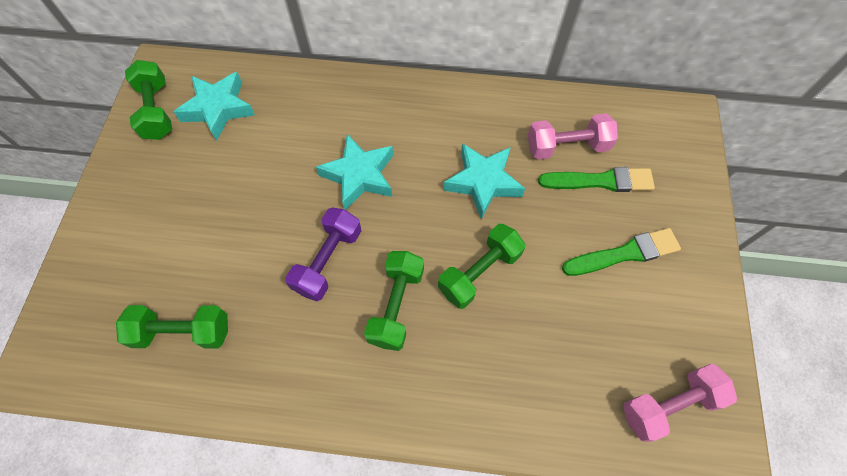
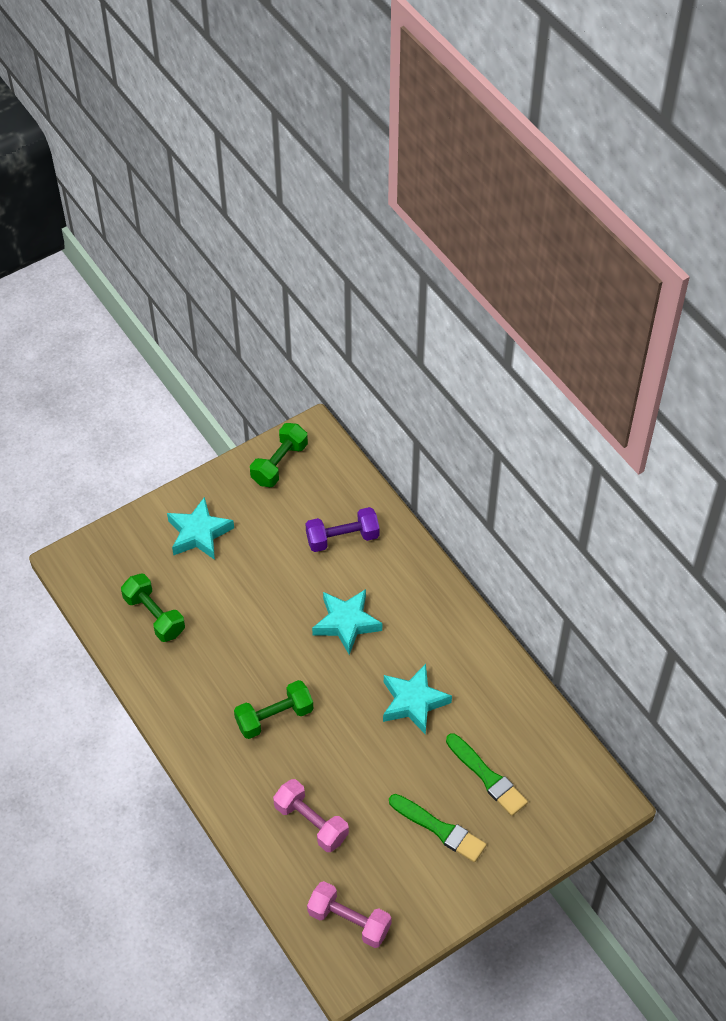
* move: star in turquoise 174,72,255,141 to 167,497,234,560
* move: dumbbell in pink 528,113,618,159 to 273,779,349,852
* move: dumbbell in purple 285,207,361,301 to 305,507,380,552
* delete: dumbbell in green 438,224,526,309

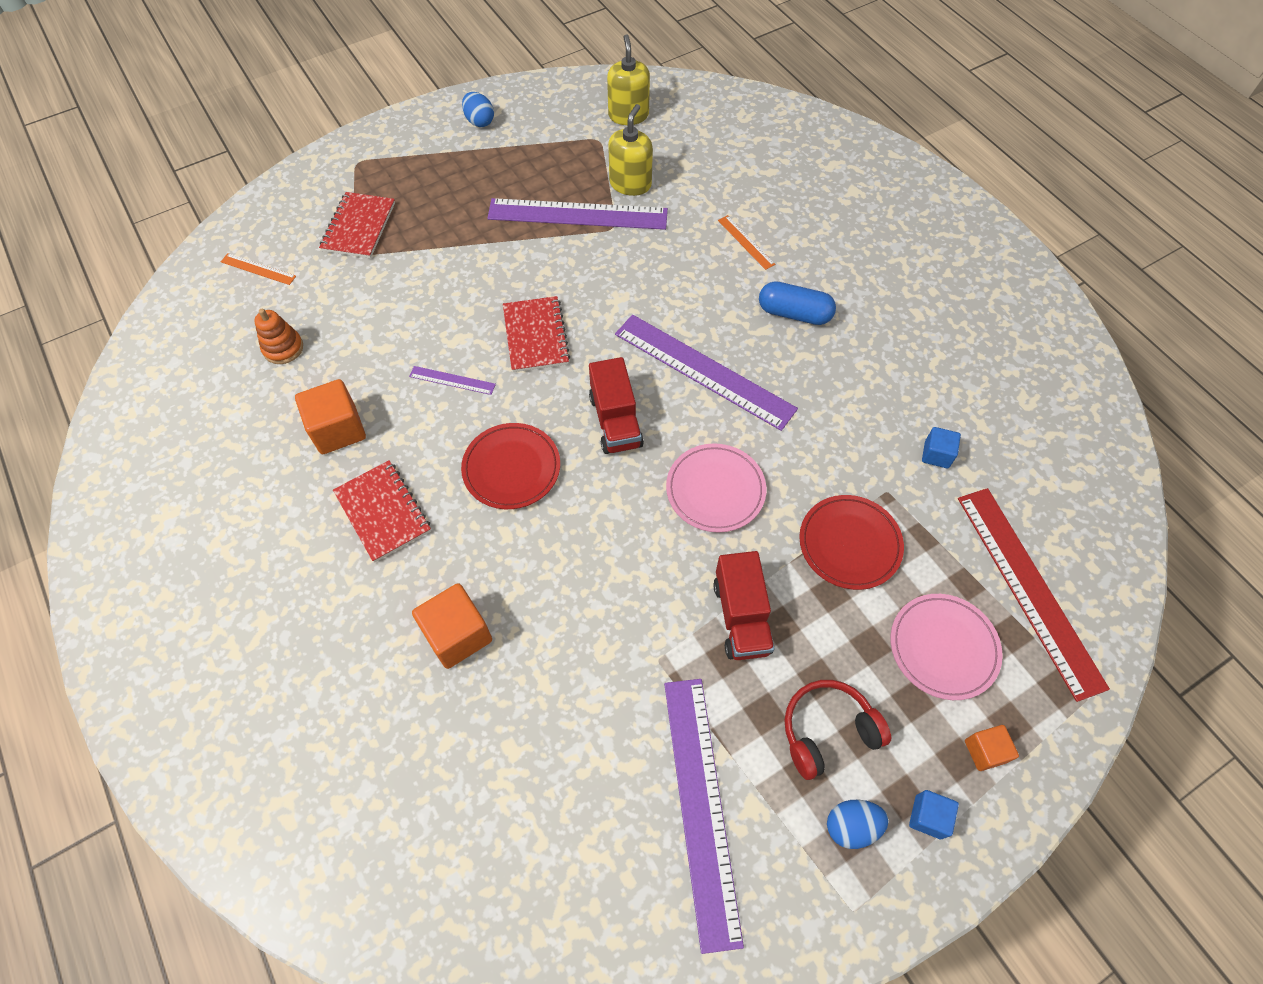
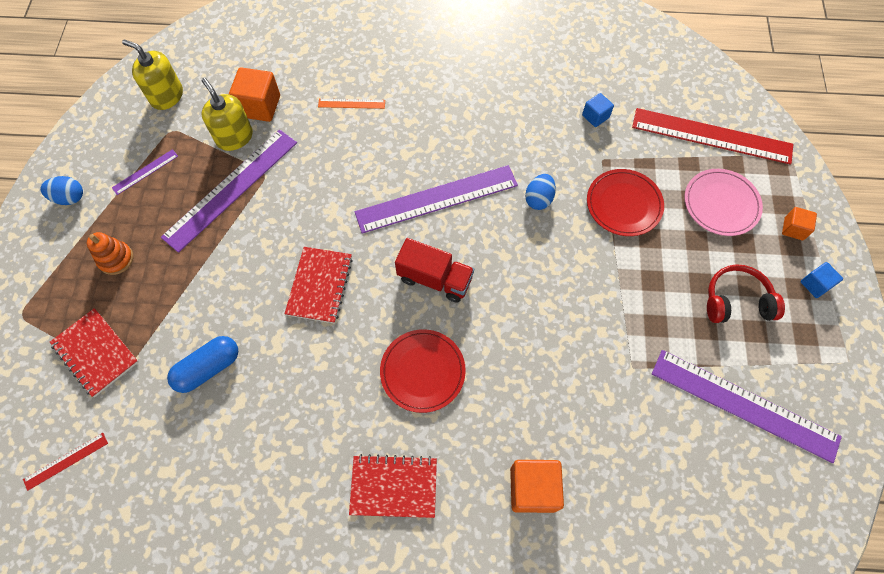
* recolor: ruler in orange 221,253,296,285 to ruler in red 23,433,108,491
* move: capsule in blue 759,281,836,325 to 167,336,238,393
* rotate: notebook in red 503,296,570,372 = 285,247,353,323 75 degrees clockwise
* move: stacking toy in orange 254,309,303,364 to 87,232,134,275
* move: ruler in purple 409,366,496,395 to 112,149,178,195
* move: cube in orange 295,379,366,454 to 229,67,280,122
* delete: plate in pink 666,443,766,532
* delete: truck in red 713,551,775,660
* rotate: headphones in red 785,680,891,780 = 707,264,785,323 75 degrees clockwise
* move: egg in blue 827,800,889,849 to 525,174,556,210

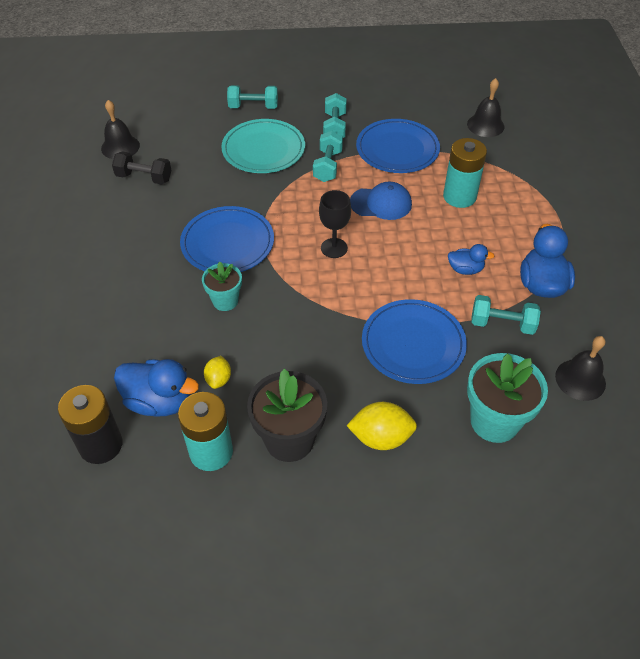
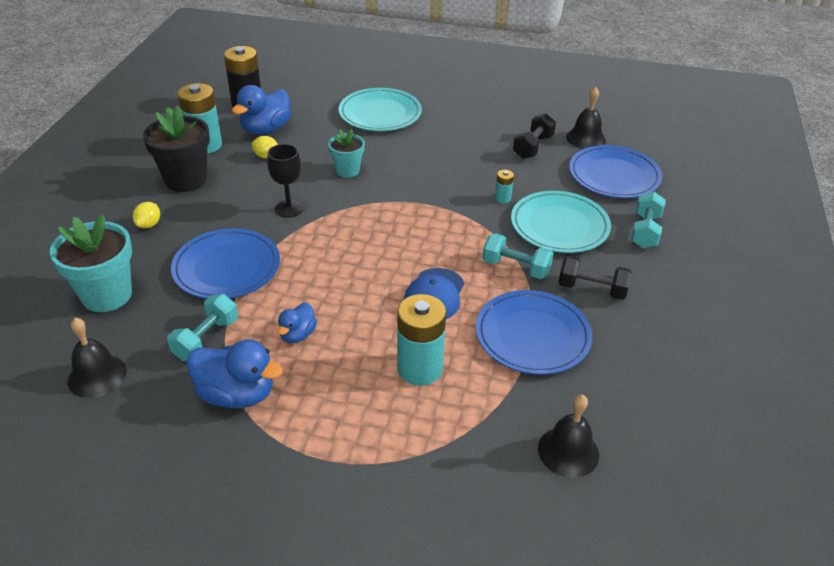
* recolor: dumbbell in turquoise 323,93,347,138 to dumbbell in black 558,255,632,300
* move: goblet in black 319,190,351,258 to 267,144,303,217
* move: plate in blue 180,206,274,272 to 569,145,662,198
* resize: lemon in yellow 346,402,417,450 = 133,202,160,228 x0.60
* insert: plate in turquoise 339,88,422,131
* insert: battery in turquoise 495,170,514,203

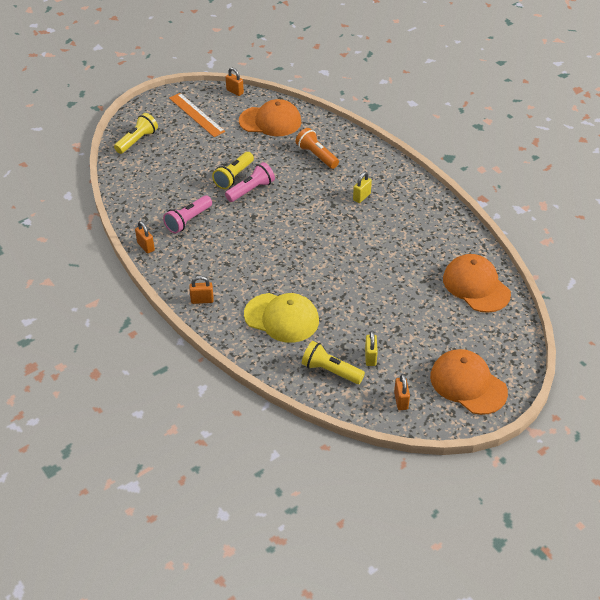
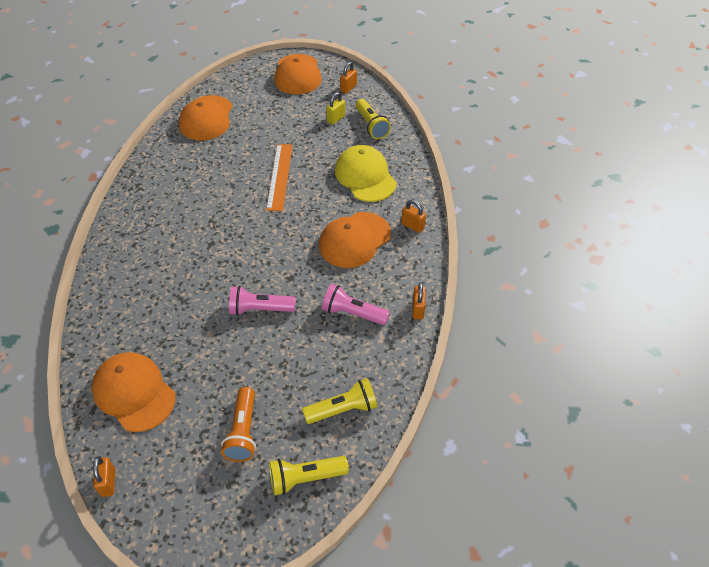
* move: ruler in orange 169,93,225,137 to 266,144,293,211
* move: flashlight in orange 296,128,339,169 to 221,387,256,462
* move: flashlight in yellow 212,152,254,189 to 302,378,377,424
* delete: padlock in yellow 353,172,372,203
* rotate: flashlight in pink 163,195,212,234 = 322,284,390,325 150 degrees counterclockwise
* insert: cap in orange 319,212,391,268

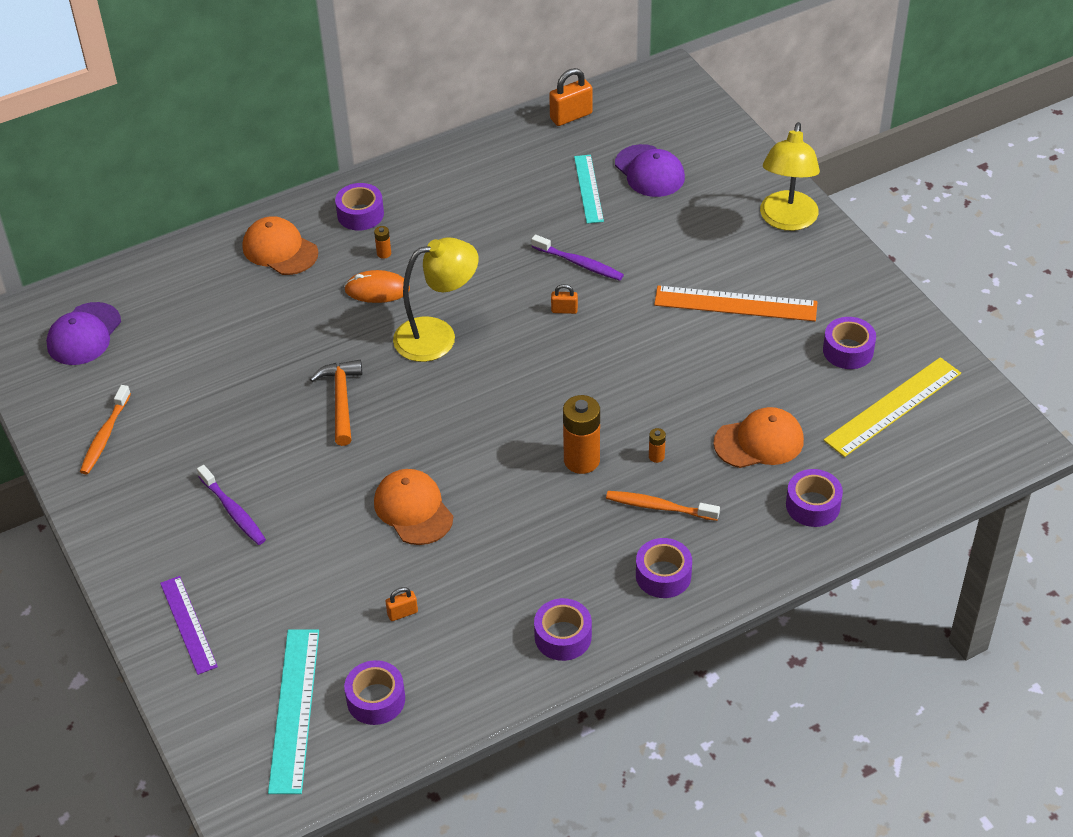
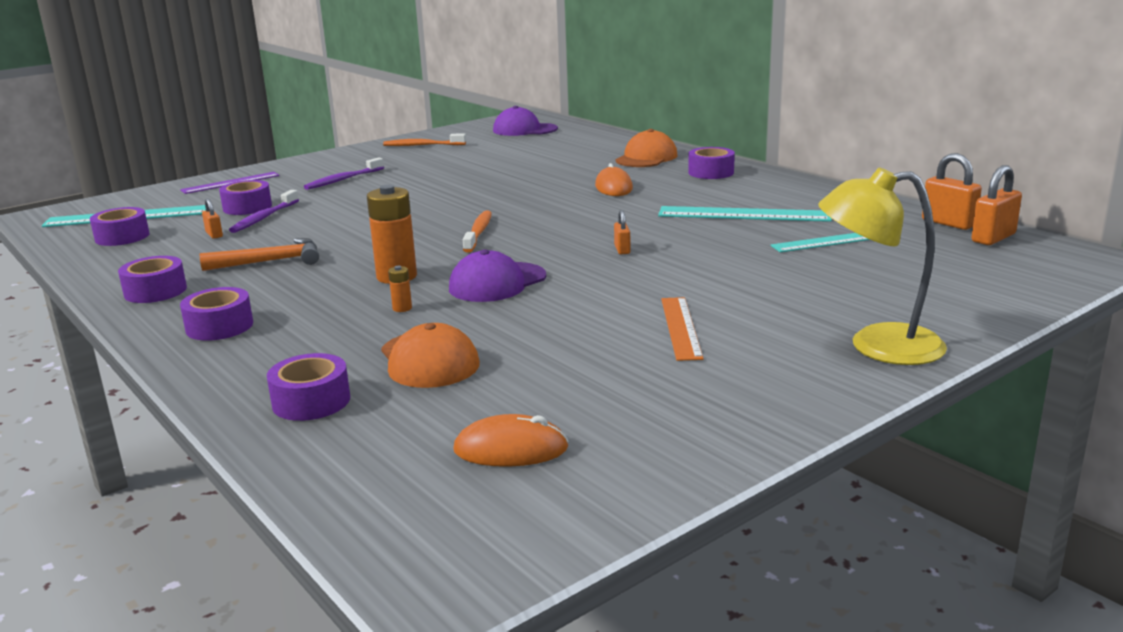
* move: cap in purple 615,144,685,197 to 449,249,546,302
* delete: battery in orange 374,226,391,259
* move: toothbrush in purple 531,235,624,281 to 229,190,299,233
* delete: lamp in yellow 393,237,479,362
* resize: ruler in orange 654,286,818,321 = 661,297,704,361 x0.66
* move: tape in purple 823,317,876,369 to 219,180,272,215
* replace: ruler in yellow 823,357,961,457 to mouse in orange 453,414,569,467
* move: hammer in orange 310,360,362,446 to 200,238,319,271
* delete: cap in orange 374,469,453,545
* move: toothbrush in orange 606,491,720,521 to 463,210,492,253
* insert: padlock in orange 972,165,1022,245
* insert: ruler in turquoise 658,206,832,222

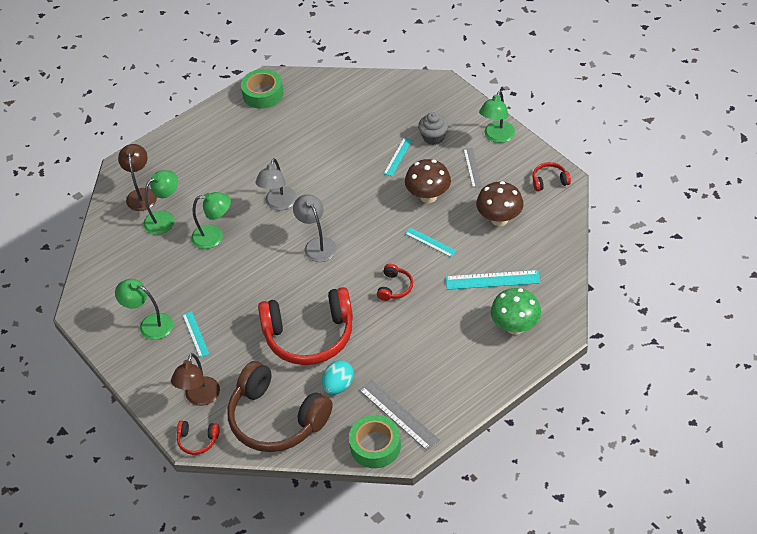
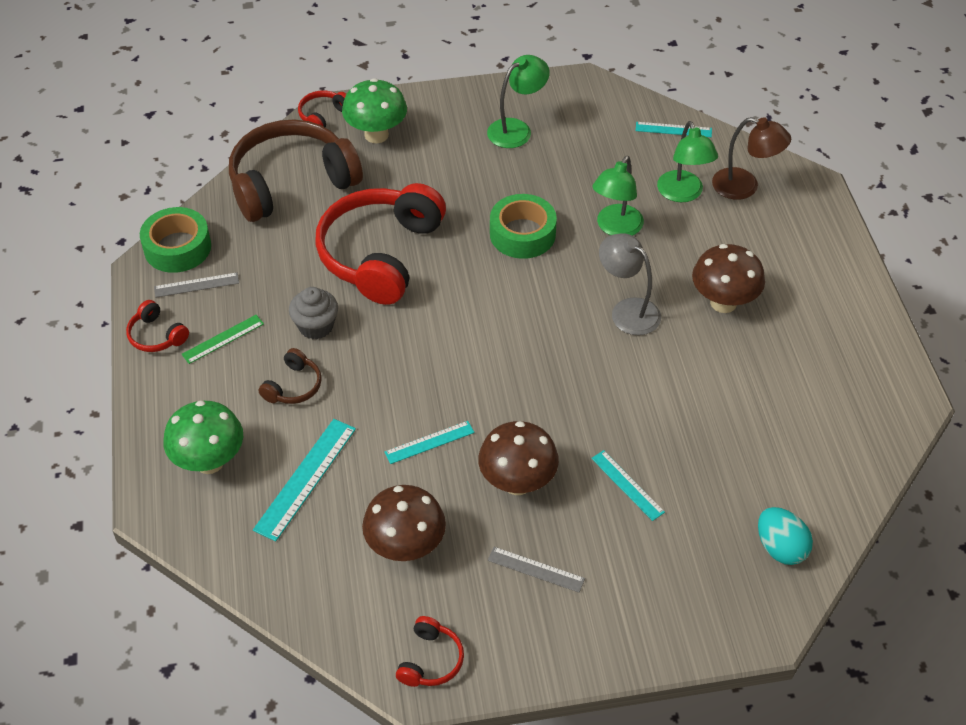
* move: tape in green 241,69,284,109 to 490,194,557,259
* delete: lamp in green 479,90,515,143
* move: cupcake in grey 418,112,448,145 to 289,287,338,339
* delete: lamp in grey 293,194,337,262
* move: headphones in red 377,264,413,301 to 126,300,189,352
* move: ruler in turquoise 183,311,209,358 to 636,122,712,137
* replace: lamp in brown 171,353,220,406 to mushroom in green 342,78,407,143
* move: egg in turquoise 322,360,354,395 to 758,507,813,565
* resize: ruler in grey 359,380,440,451 = 154,272,239,298 x0.62
* insert: mushroom in brown 692,244,765,313
* insert: ruler in green 181,315,264,364
* insert: headphones in brown 259,348,322,404

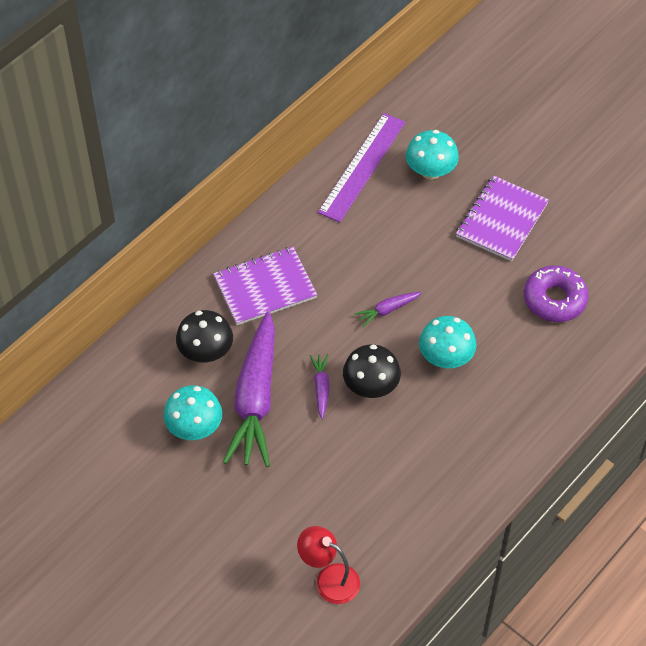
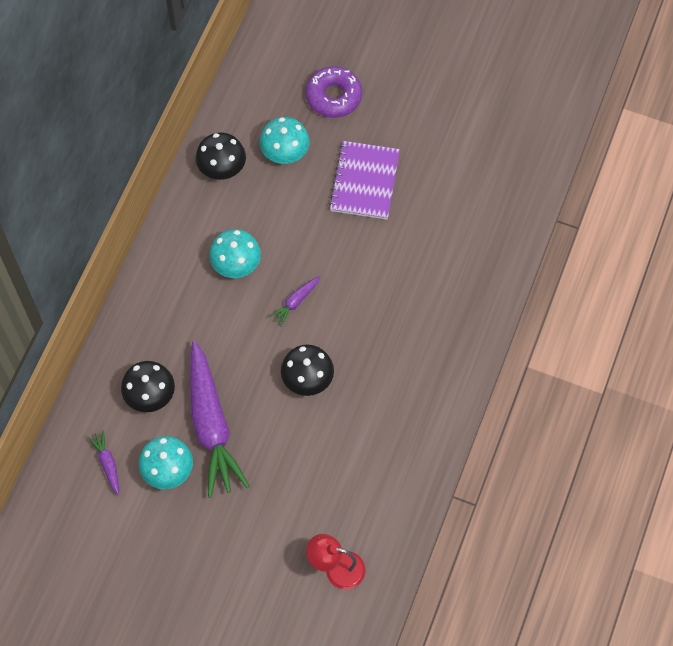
* replace: ruler in purple 318,113,405,222 to mushroom in black 196,132,246,180
* delete: notebook in purple 213,247,317,325
* move: donut in purple 524,266,589,322 to 306,66,362,118
* move: mushroom in turquoise 419,316,476,368 to 209,229,261,278
* move: carrot in purple 310,354,330,419 to 87,430,119,495

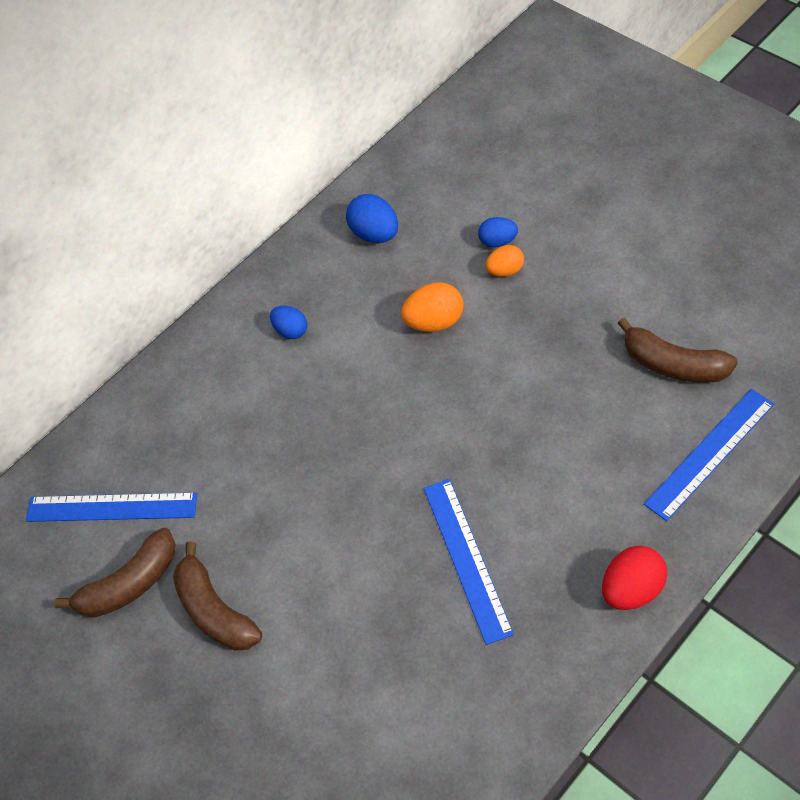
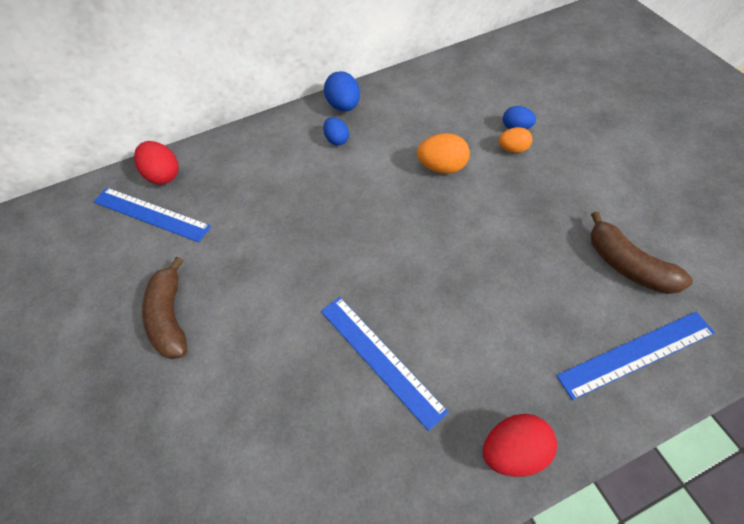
* move: egg in blue 346,194,398,243 to 324,71,360,112
* rotate: ruler in blue 424,479,514,645 = 321,297,449,431 45 degrees counterclockwise
* delete: banana in brown 54,528,175,618
* insert: egg in red 134,141,178,185

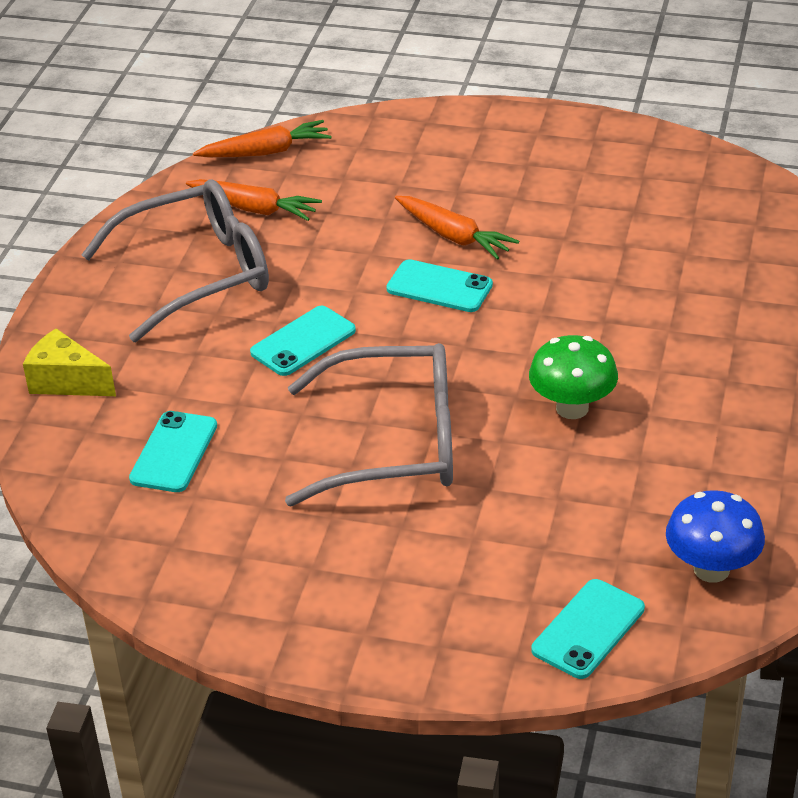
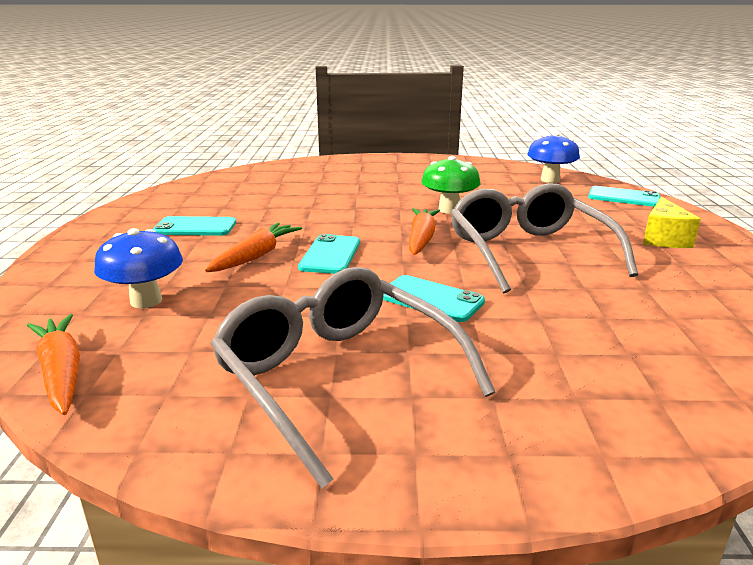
* move: carrot in orange 186,179,322,221 to 409,208,440,255
* move: cheese in yellow 23,328,116,396 to 643,196,701,248
* move: phone in turquoise 129,411,217,492 to 153,216,236,236
* insert: mushroom in blue 94,228,183,308

